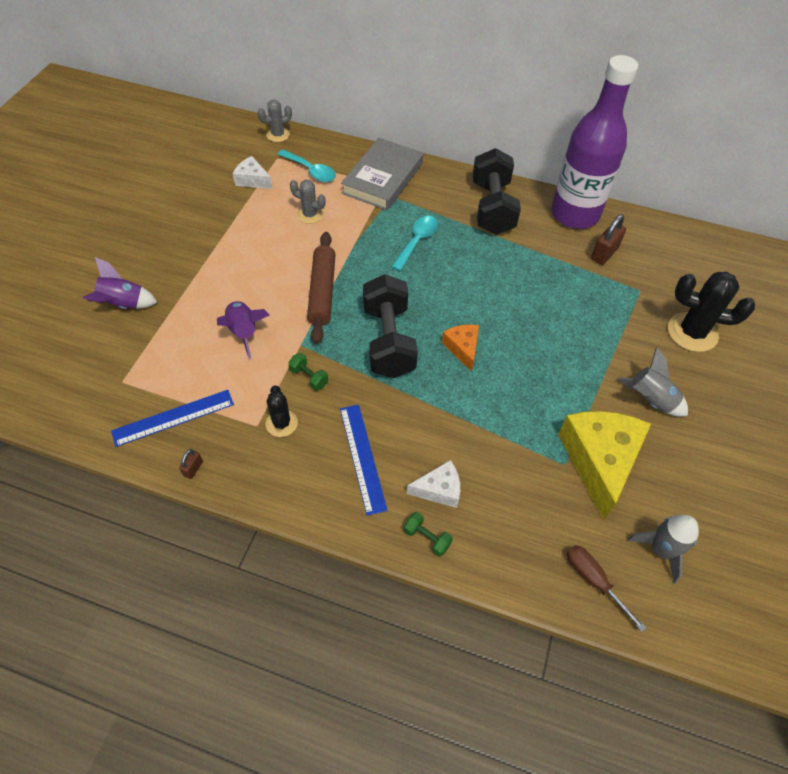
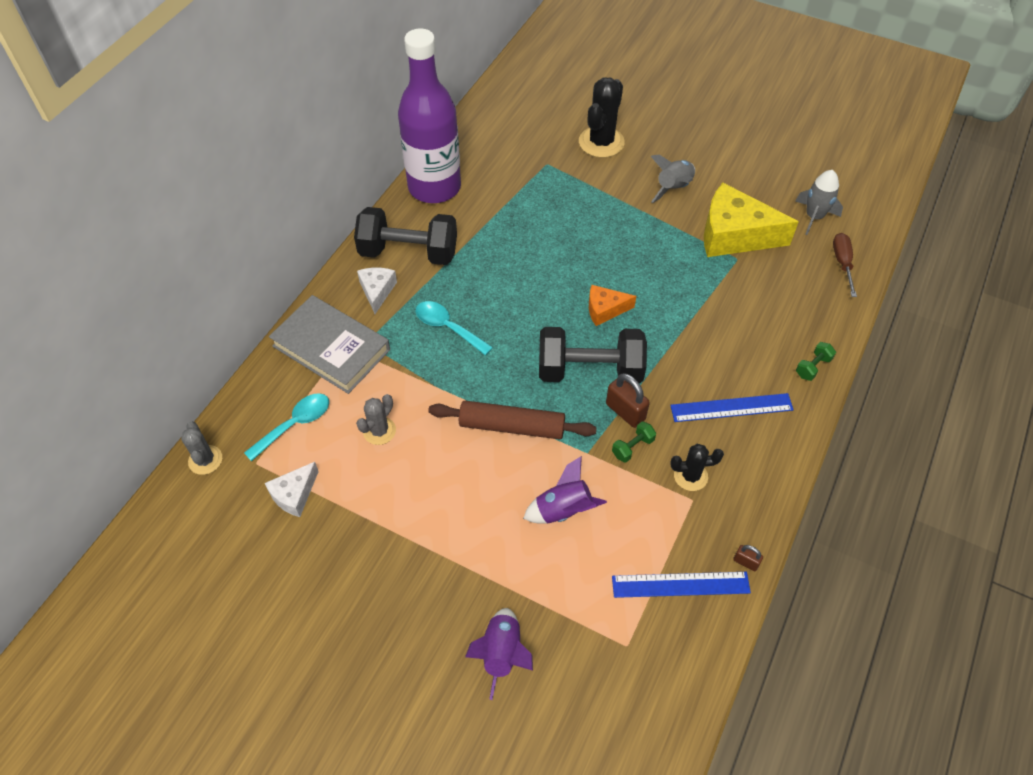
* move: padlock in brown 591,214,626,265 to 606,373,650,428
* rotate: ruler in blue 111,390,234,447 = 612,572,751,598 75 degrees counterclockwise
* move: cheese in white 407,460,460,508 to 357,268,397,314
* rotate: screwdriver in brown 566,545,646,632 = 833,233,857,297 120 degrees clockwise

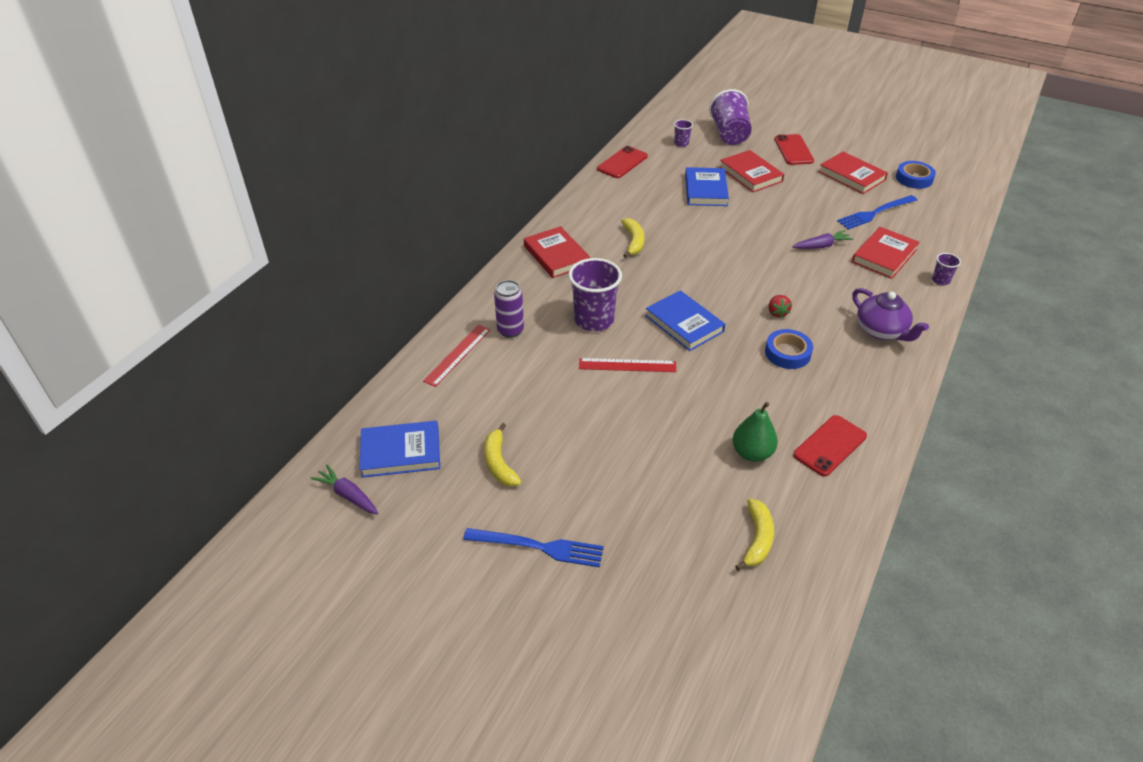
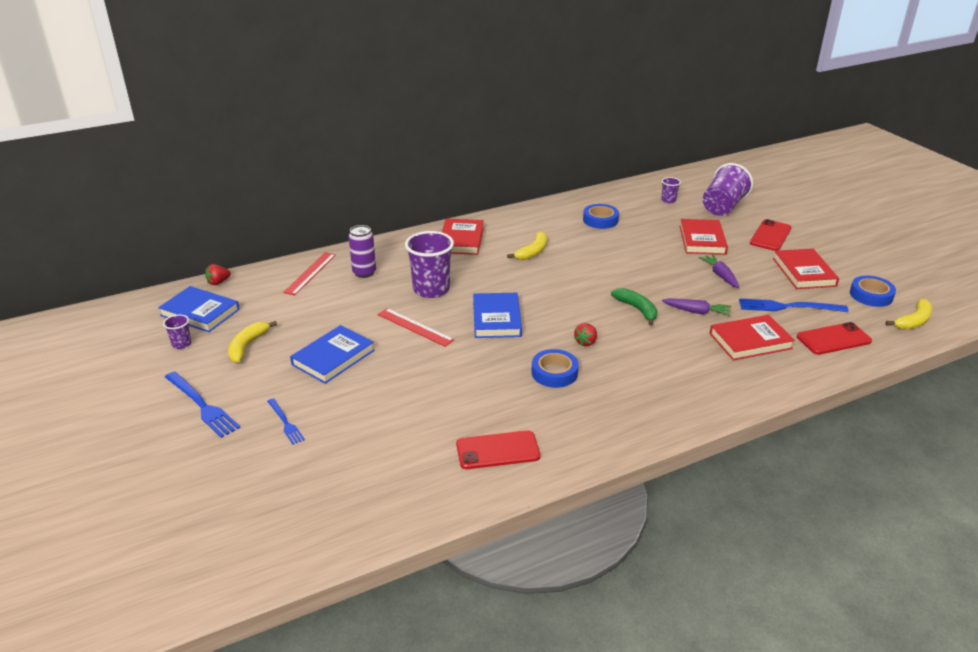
* move: phone in red 597,146,648,178 to 797,322,872,355
* move: book in blue 685,167,729,206 to 290,325,375,384
* move: cup in purple 932,253,961,285 to 163,314,192,349
* delete: teapot in purple 852,288,929,341
* rotate: ruler in red 423,325,491,387 = 283,252,336,295 45 degrees counterclockwise
* delete: pear in green 732,402,778,462
* move: carrot in purple 310,464,378,514 to 699,254,739,288
* move: banana in yellow 735,499,774,571 to 886,299,932,330
* insert: tape in blue 583,204,619,229
* insert: strawberry in red 205,264,231,285
* insert: banana in green 611,288,657,326
* insert: fork in blue 267,398,305,445

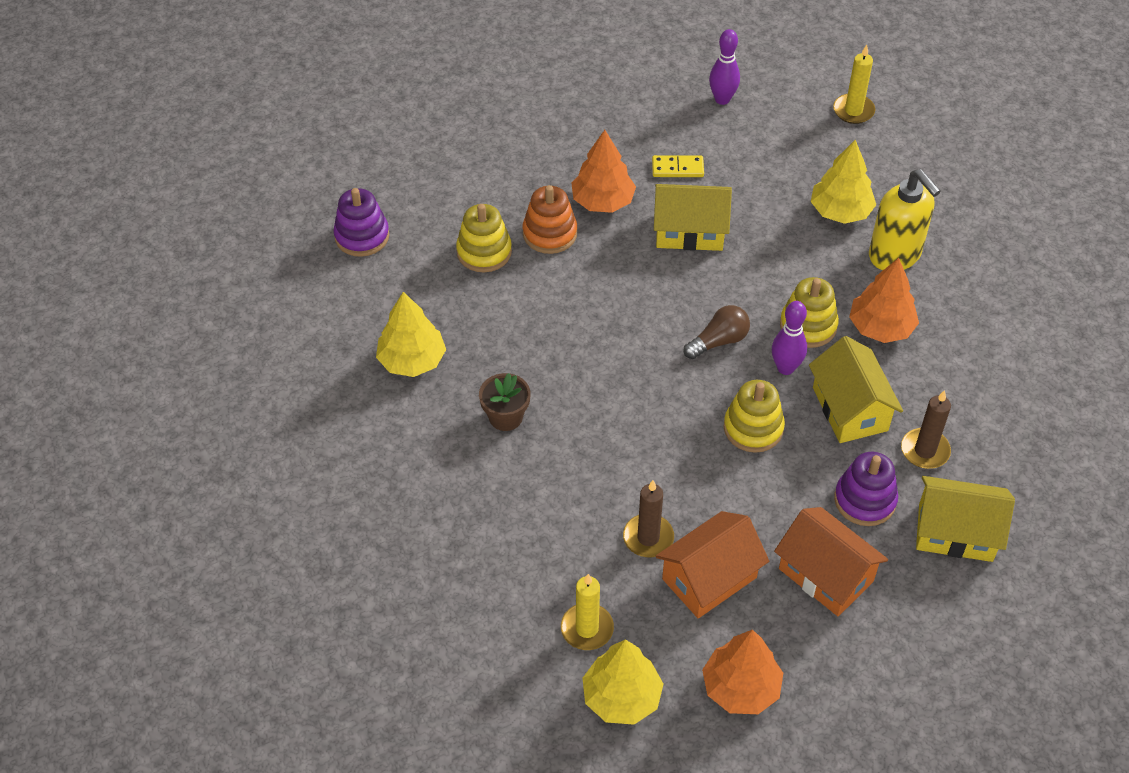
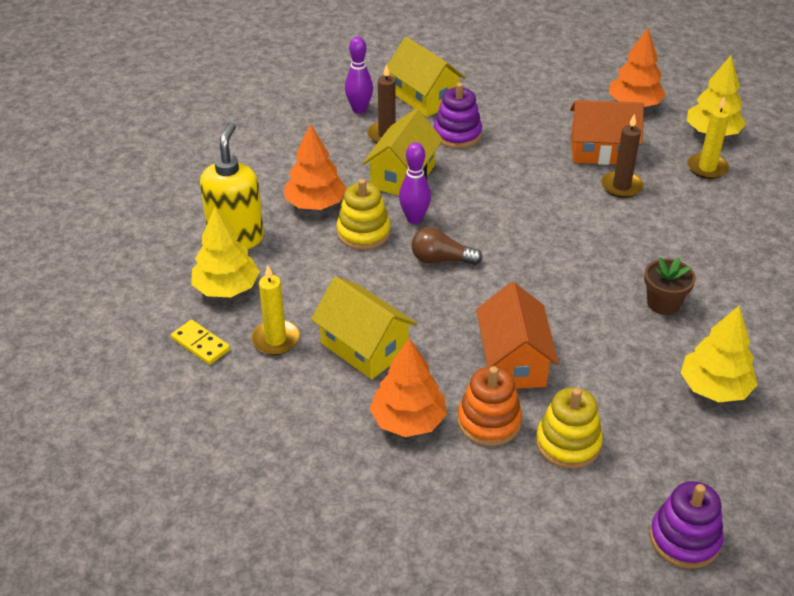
* move: bowling pin in purple 709,29,740,105 to 345,36,373,114
* move: candle in yellow 833,45,875,124 to 251,266,300,355
* move: domino in yellow 652,155,704,177 to 171,320,230,365
* delete: stacking toy in yellow 724,380,785,453
* move: house in orange 774,507,888,616 to 476,282,559,389

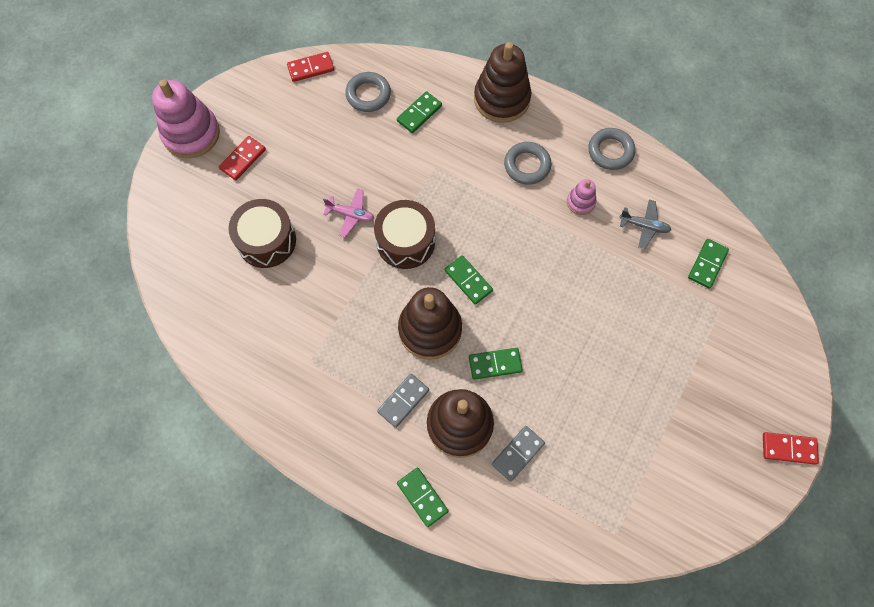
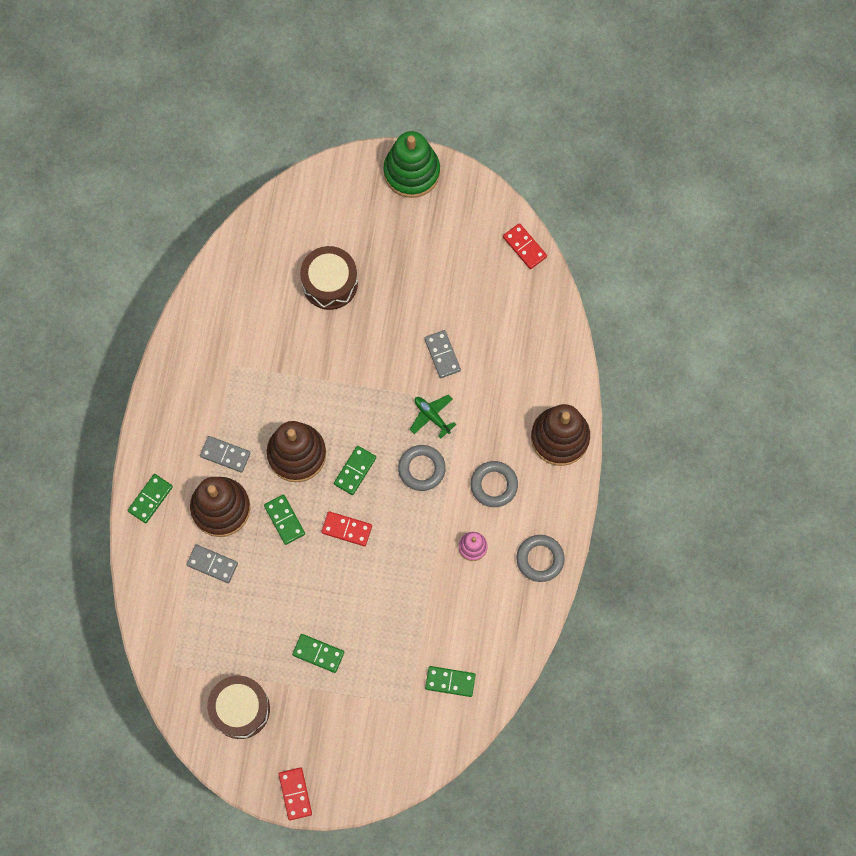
* move: ring in grey 345,72,391,112 to 398,445,446,491
* recolor: stacking toy in pink 152,80,220,158 to stacking toy in green 383,131,440,198
* move: domino in green 397,91,442,133 to 292,634,344,673
* move: domino in red 219,136,266,180 to 321,511,372,546
* delete: plane in pink 323,188,374,237
* move: drum in brown 374,200,435,269 to 207,676,270,739
* delete: plane in grey 619,200,671,249
* insert: domino in grey 424,330,461,378
* insert: plane in green 410,394,456,439

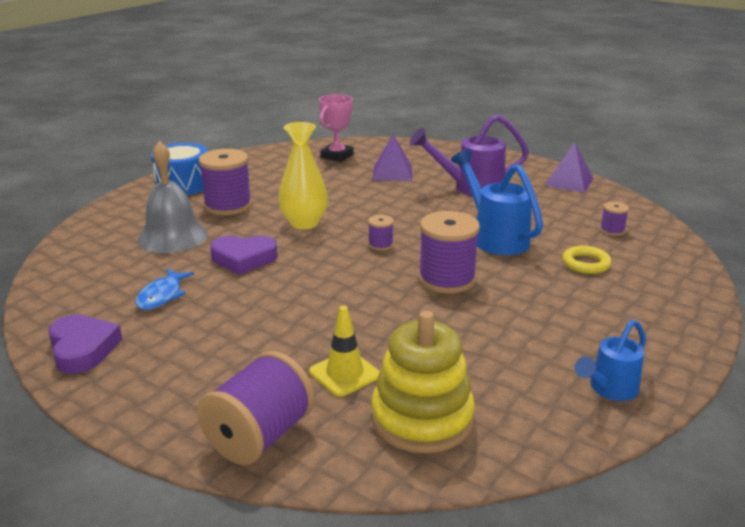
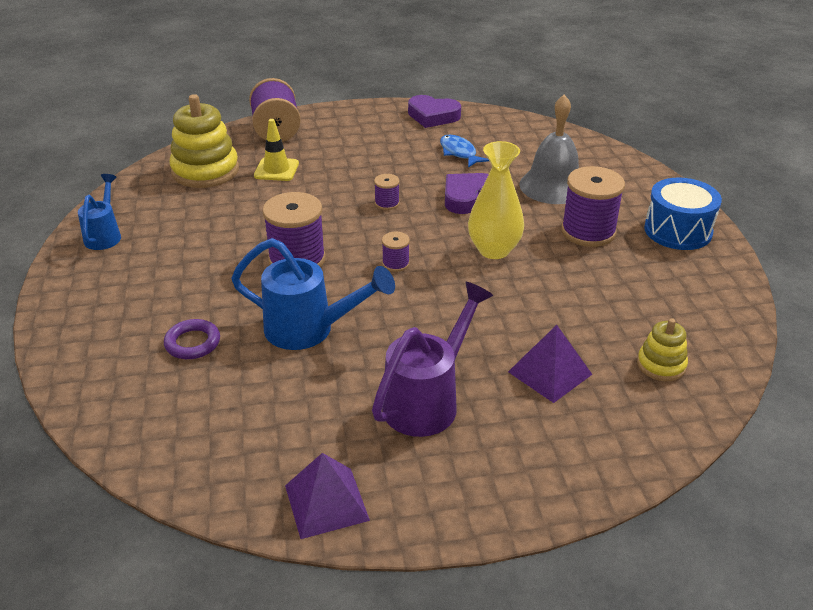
* replace: trophy in pink 319,94,354,162 to stacking toy in yellow 637,318,688,381
* move: spool in purple 600,201,629,236 to 374,174,400,210
* recolor: ring in yellow 562,246,612,274 to ring in purple 164,319,220,359

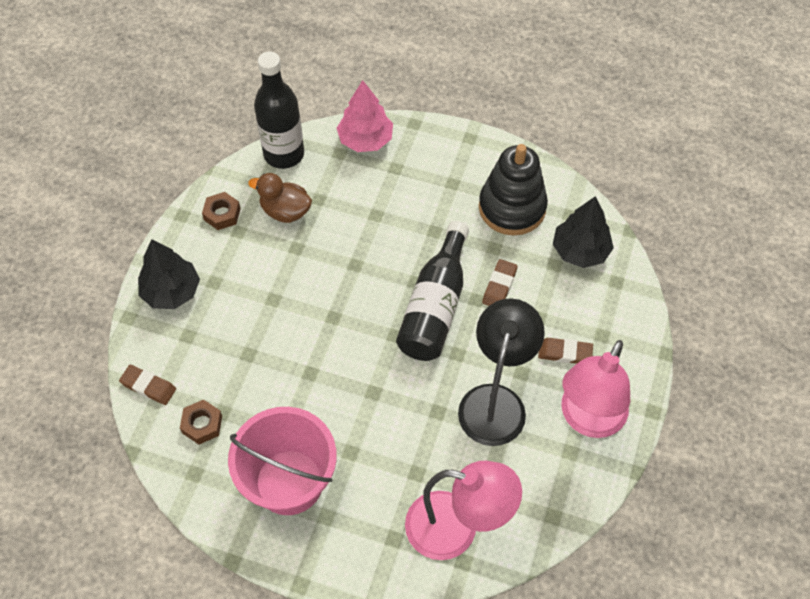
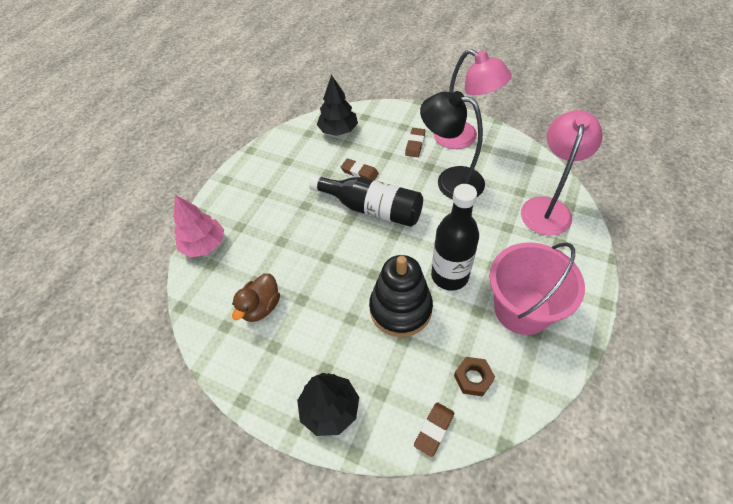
* move: bottle in black 254,52,304,169 to 431,184,479,291
* move: stacking toy in black 479,144,548,235 to 369,255,433,337
* delete: nut in brown 202,192,241,230

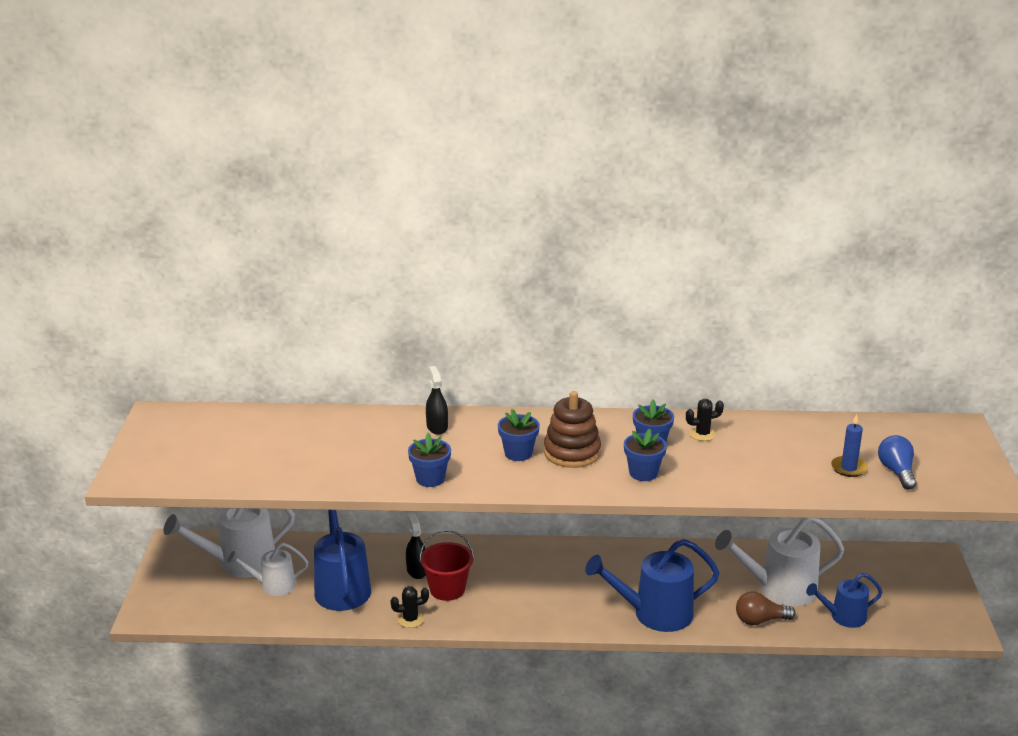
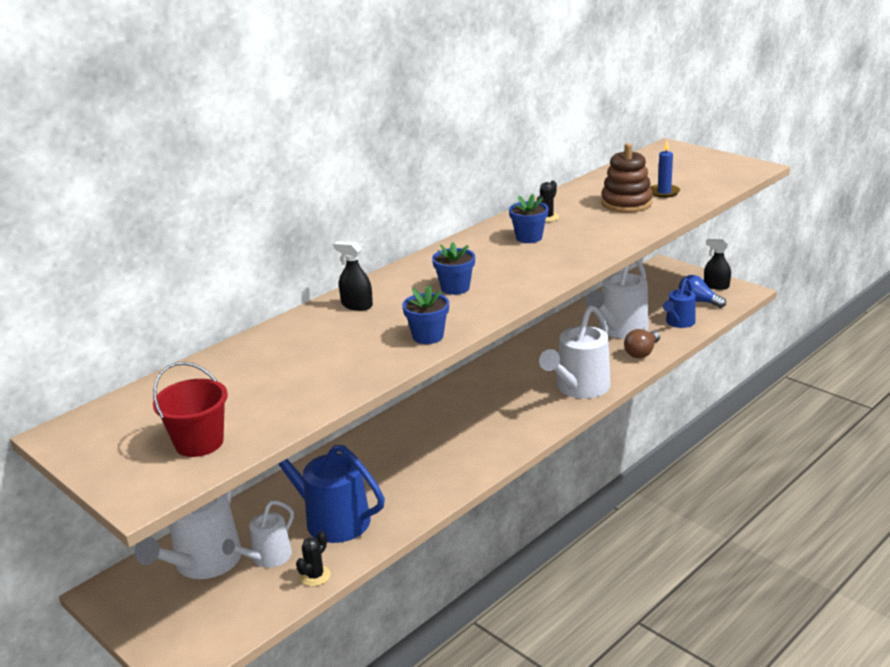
* move: stacking toy in brown 544,391,601,468 to 601,143,653,213
* delete: flower pot in blue 624,429,667,481
* move: light bulb in blue 878,435,917,490 to 678,275,726,308
* move: spray bottle in black 406,514,426,579 to 704,239,731,290
* move: bucket in red 419,530,474,601 to 153,362,228,457
* recolor: watering can in blue 585,539,720,632 to watering can in white 539,305,611,399
* move: cactus in black 390,586,429,628 to 296,531,331,586

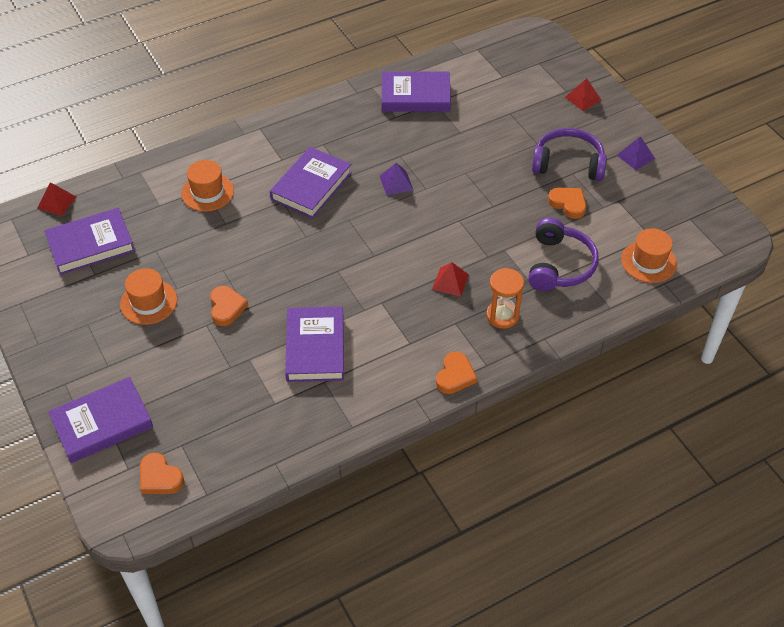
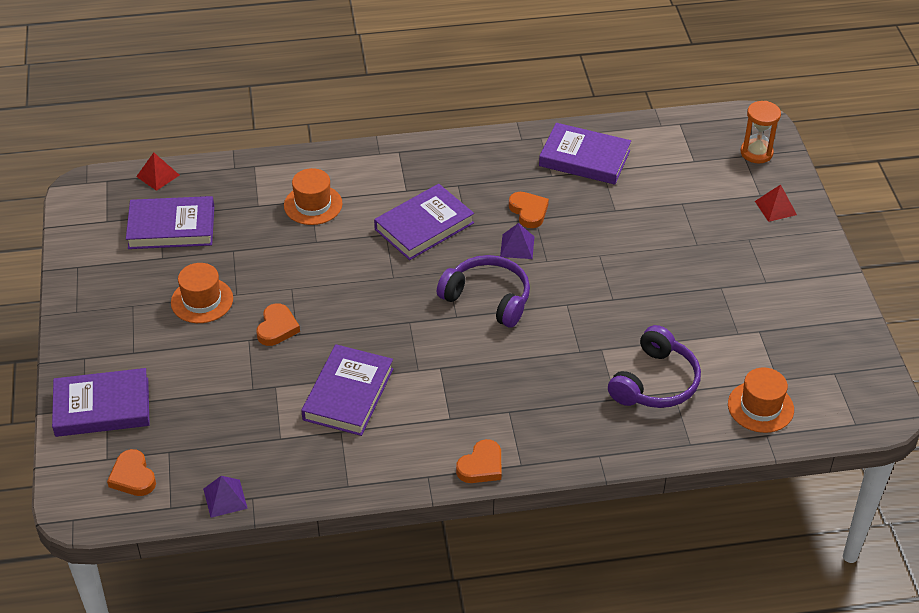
* move: headphones in purple 532,128,607,181 to 437,255,530,327
* move: pyramid in purple 617,136,655,170 to 203,476,248,518
* move: heart in orange 548,188,586,219 to 509,192,549,228
* delete: pyramid in red 432,262,469,297
* move: hourglass in orange 486,268,524,329 to 741,101,781,163

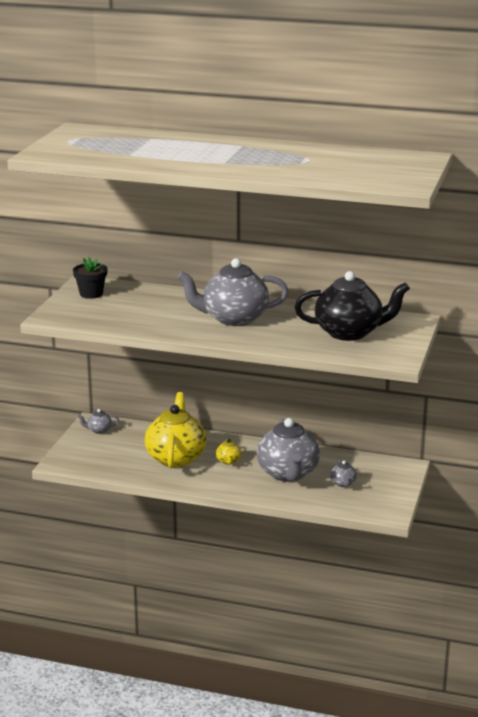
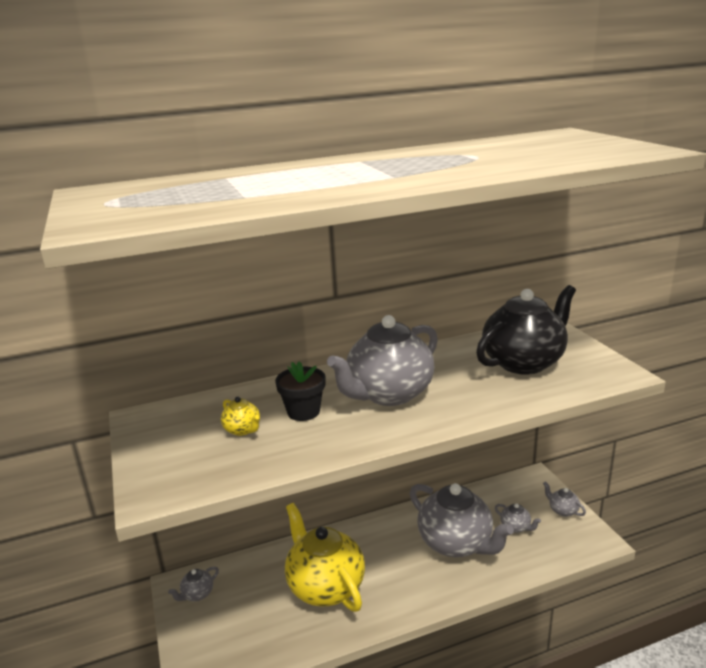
* move: flower pot in black 73,257,107,299 to 275,362,326,421
* move: teapot in yellow 216,439,242,465 to 221,397,260,436
* insert: teapot in grey 543,481,586,517

